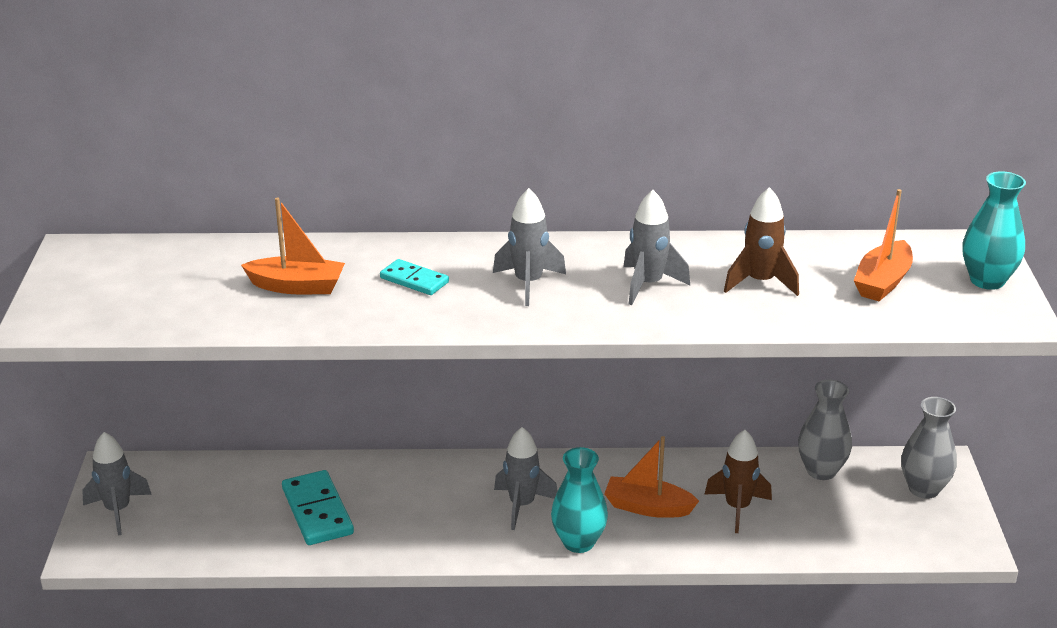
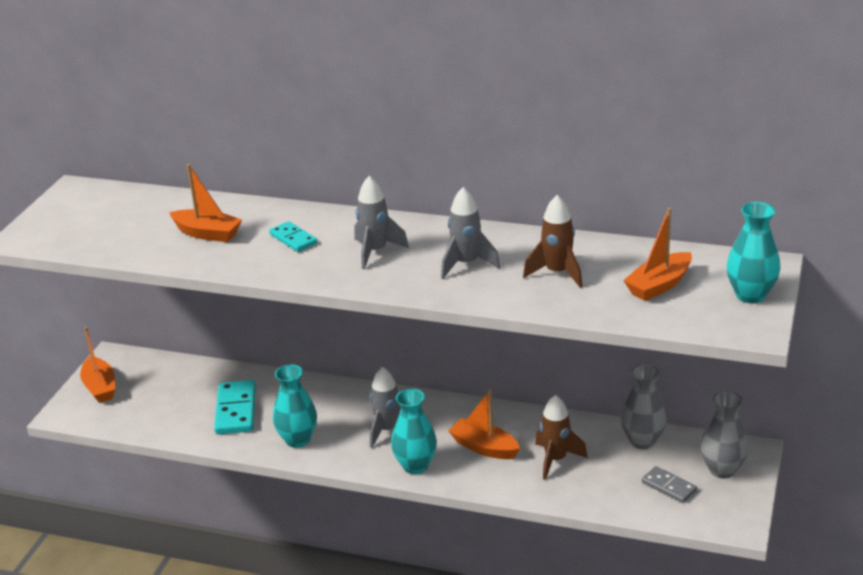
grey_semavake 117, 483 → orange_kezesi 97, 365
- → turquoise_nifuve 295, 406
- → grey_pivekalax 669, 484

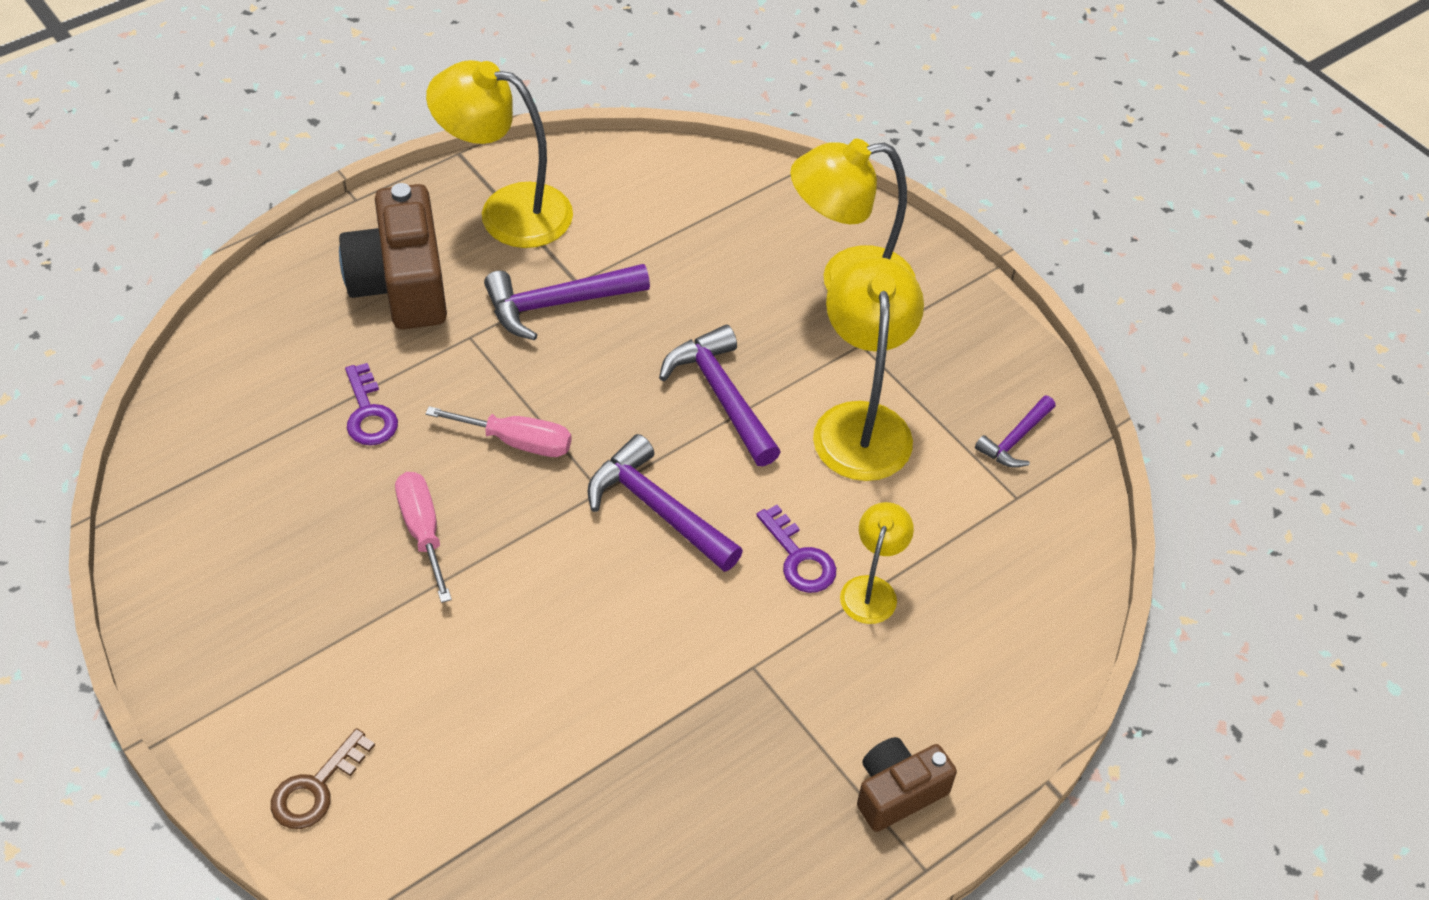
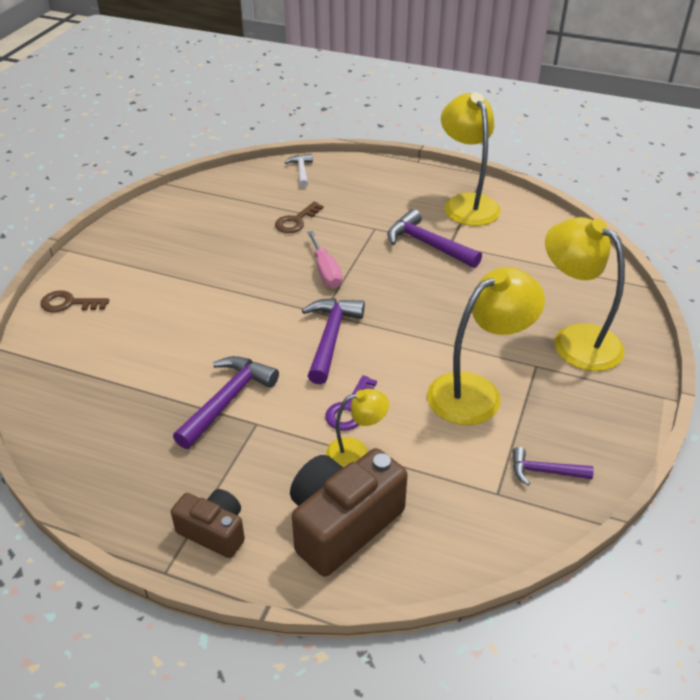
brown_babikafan 393, 256 → brown_babikafan 349, 512, move
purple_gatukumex 371, 404 → brown_gatukumex 299, 217
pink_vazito 423, 537 → -
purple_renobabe 719, 395 → purple_renobabe 226, 402, move
- → white_renobabe 299, 171

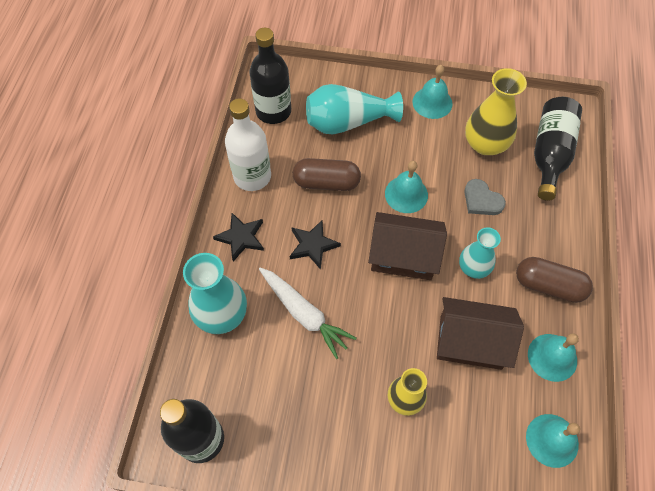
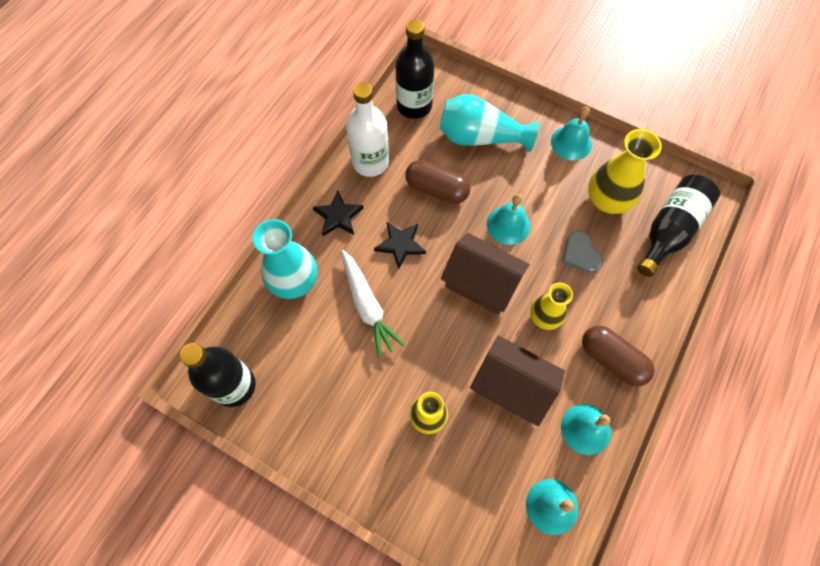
turquoise_nifuve 480, 253 → yellow_nifuve 551, 306

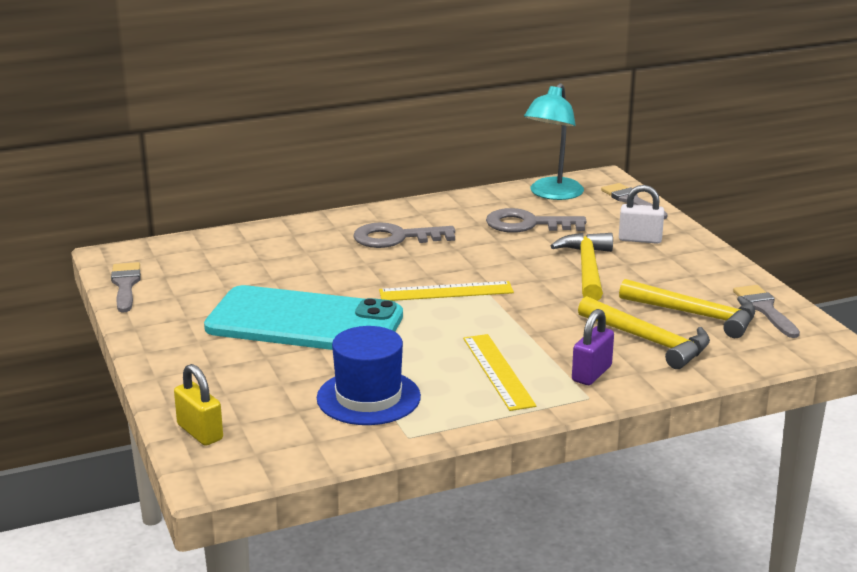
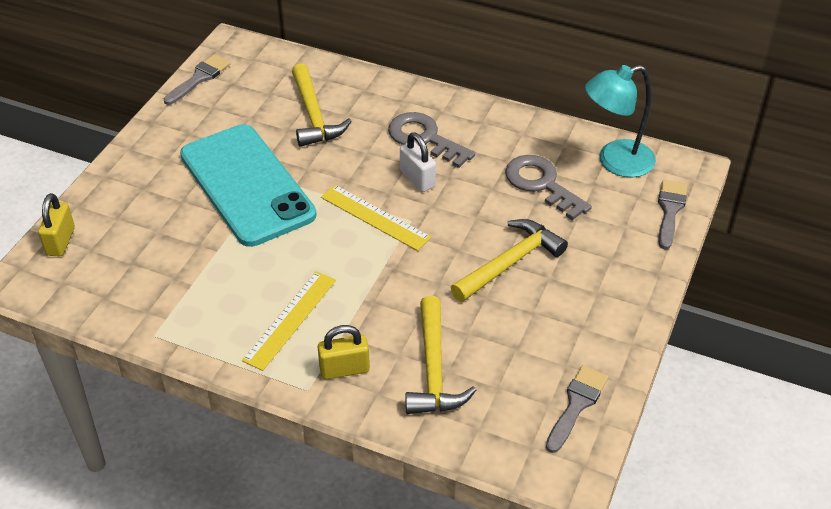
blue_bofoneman 369, 375 → -
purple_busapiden 593, 347 → yellow_busapiden 344, 352
white_busapiden 641, 214 → white_busapiden 418, 162, move
yellow_renobabe 687, 308 → yellow_renobabe 322, 105, move

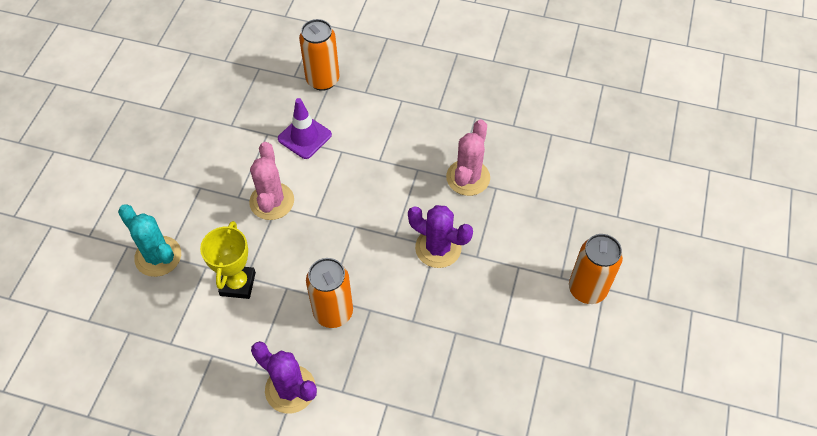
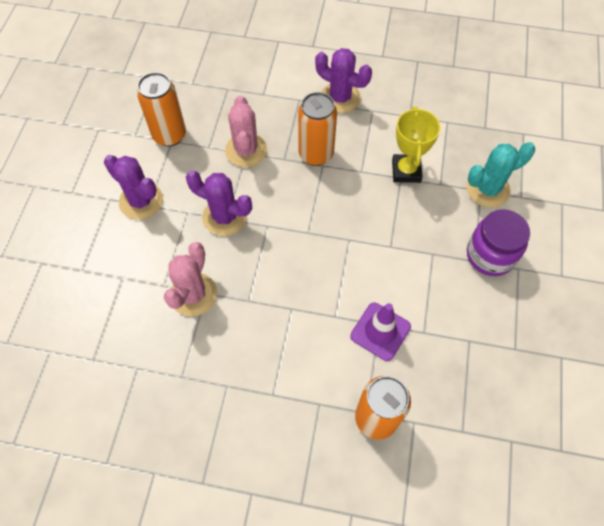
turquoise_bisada 149, 240 → turquoise_bisada 501, 174, 60 degrees counterclockwise
pink_bisada 271, 181 → pink_bisada 246, 131, move
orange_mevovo 596, 269 → orange_mevovo 161, 109, move
- → purple_bisada 133, 187
- → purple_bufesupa 498, 242

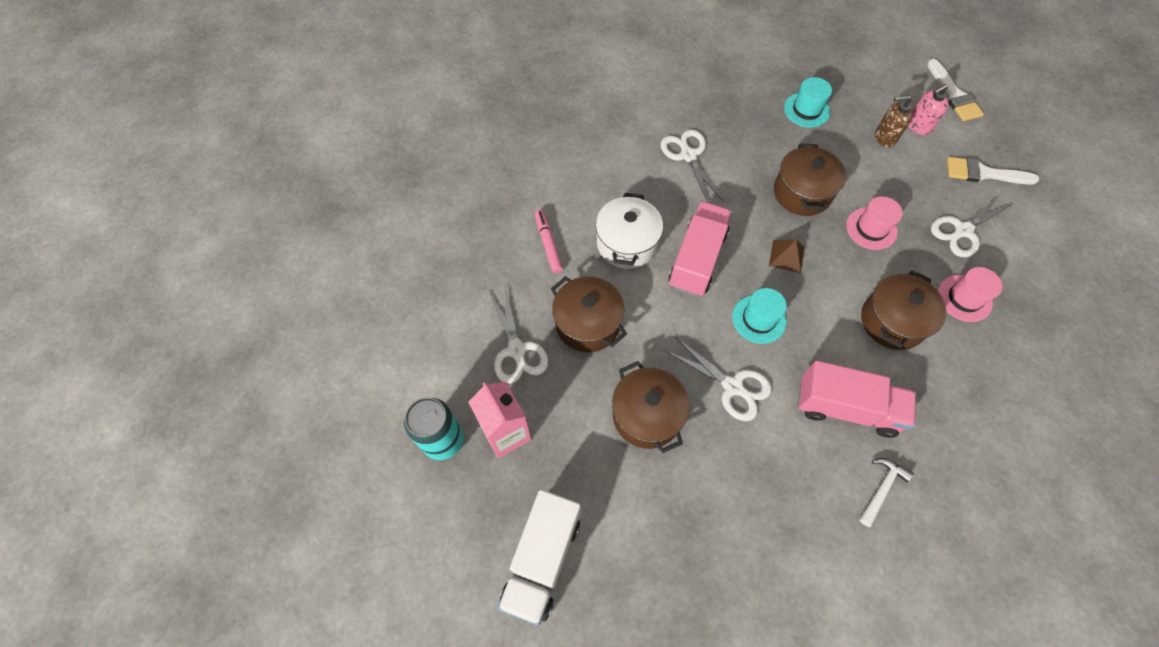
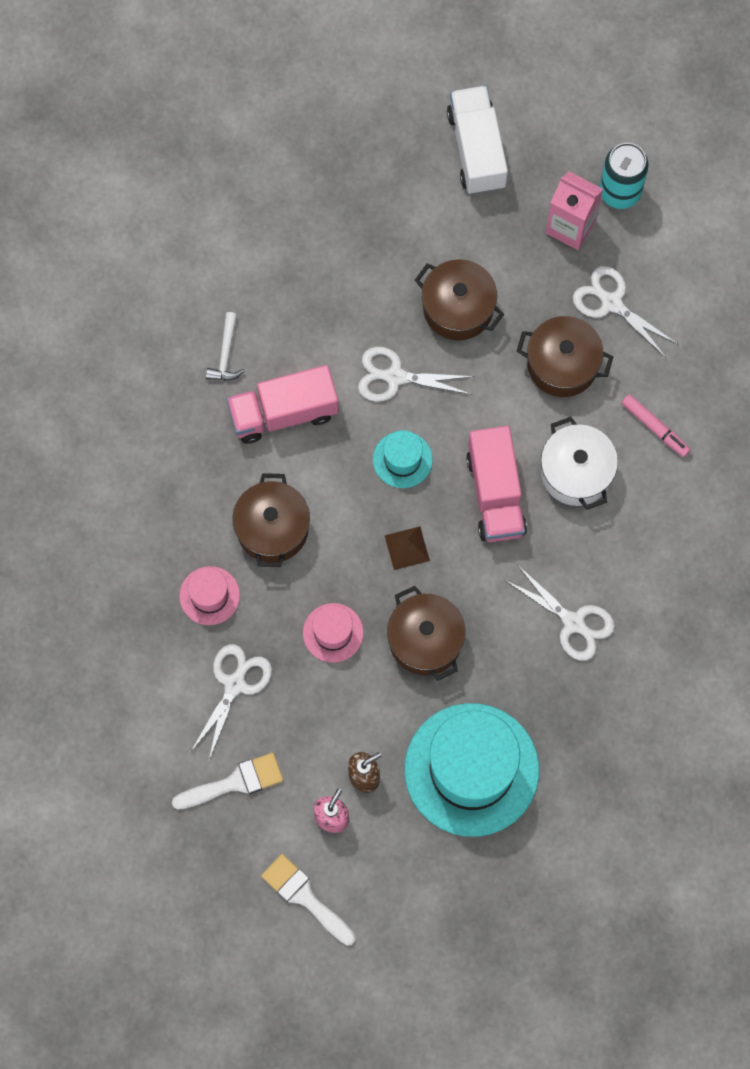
turquoise_bofoneman 808, 102 → turquoise_bofoneman 472, 770, x2.19

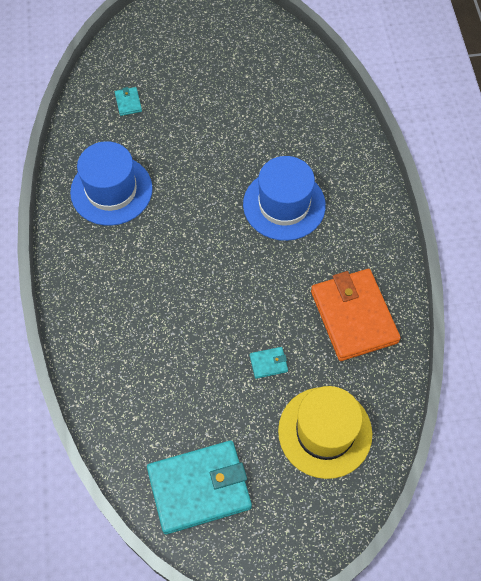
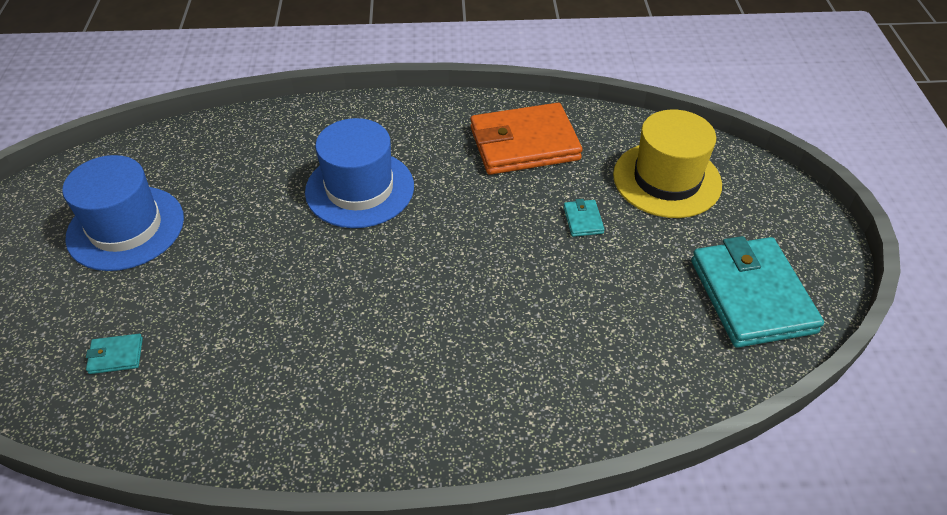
blue_bofoneman 111, 183 → blue_bofoneman 123, 213, move

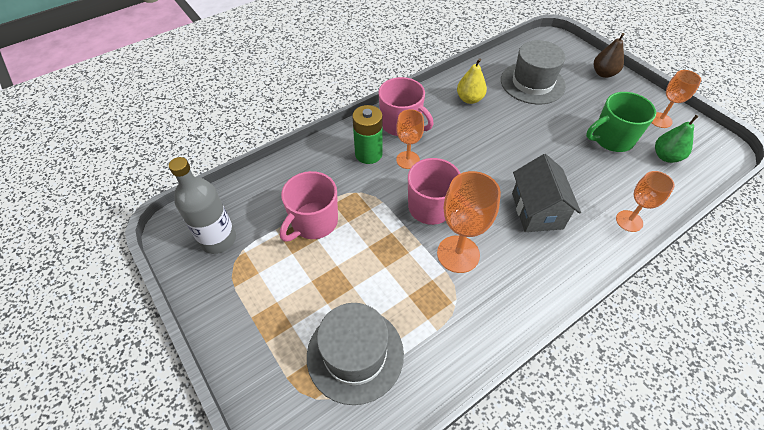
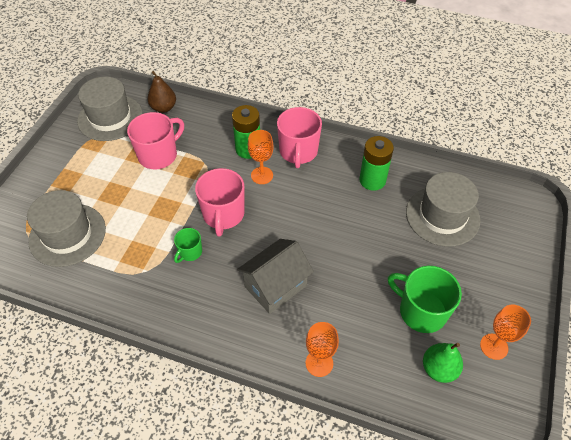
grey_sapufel 202, 205 → grey_bofoneman 110, 109
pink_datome 309, 206 → pink_datome 155, 140, 135 degrees clockwise
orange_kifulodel 469, 222 → green_datome 188, 245
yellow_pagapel 472, 81 → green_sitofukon 376, 163
brown_pagapel 609, 55 → brown_pagapel 162, 92, move

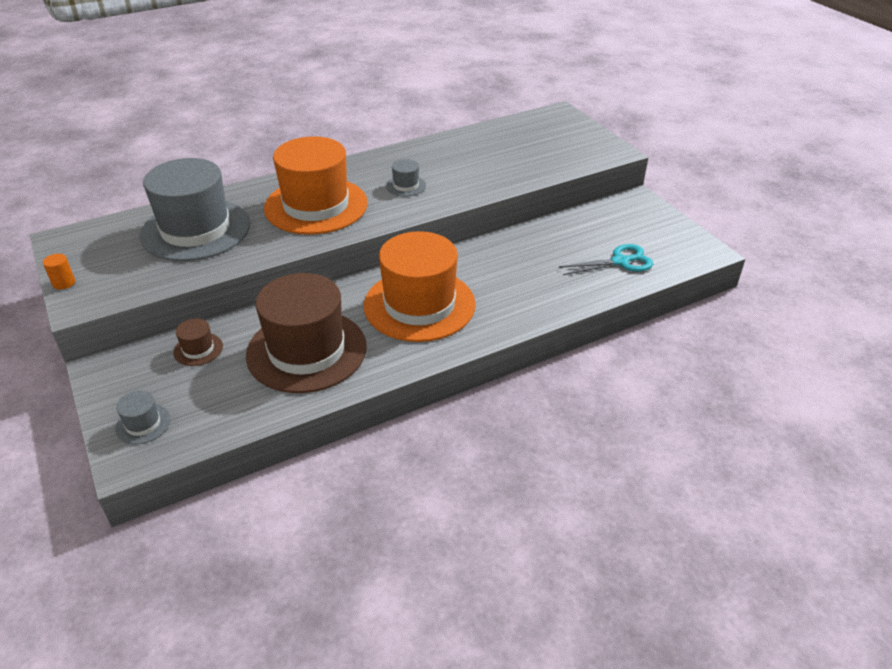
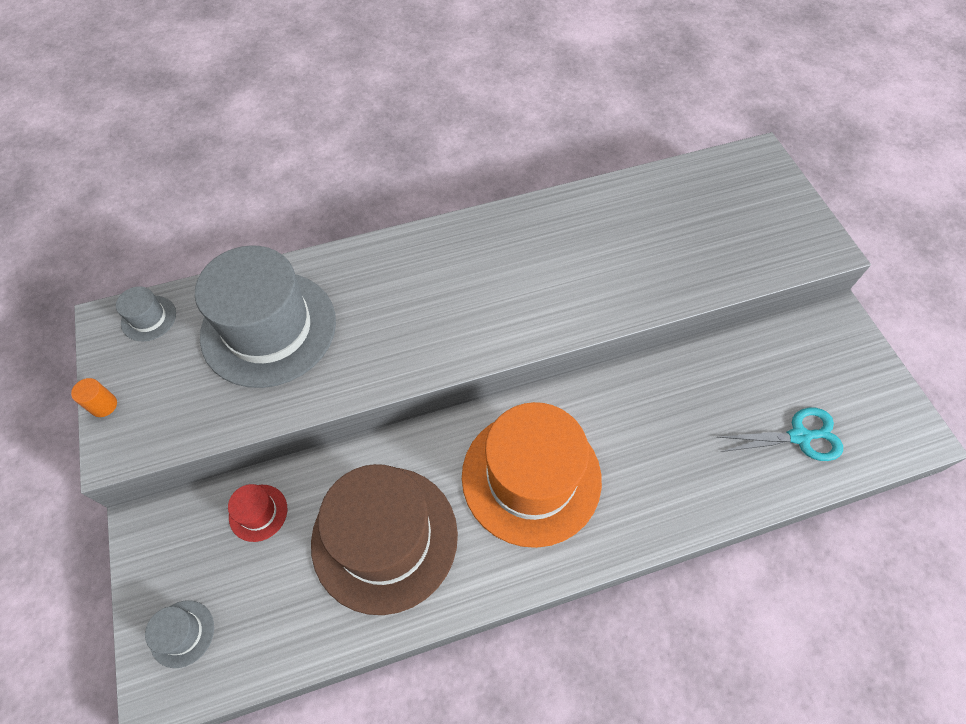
brown_bofoneman 198, 342 → red_bofoneman 257, 513
orange_bofoneman 316, 185 → -
grey_bofoneman 406, 177 → grey_bofoneman 146, 313, move

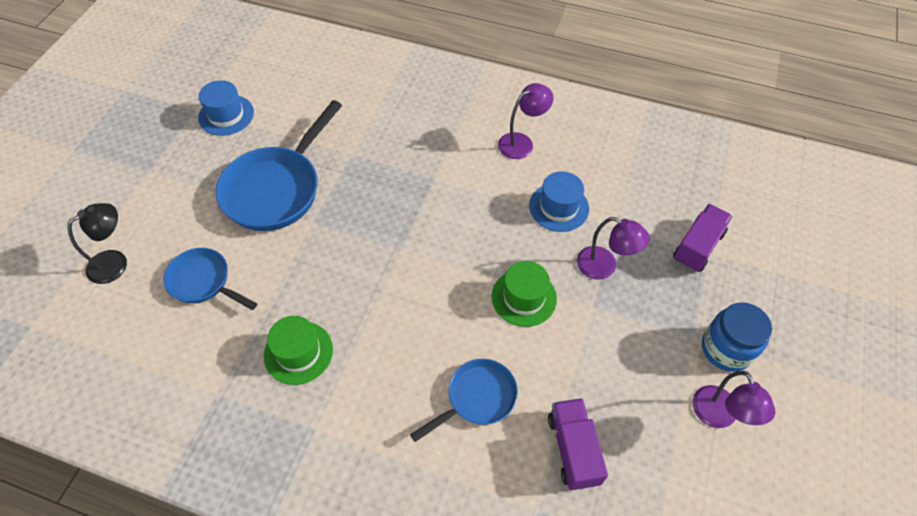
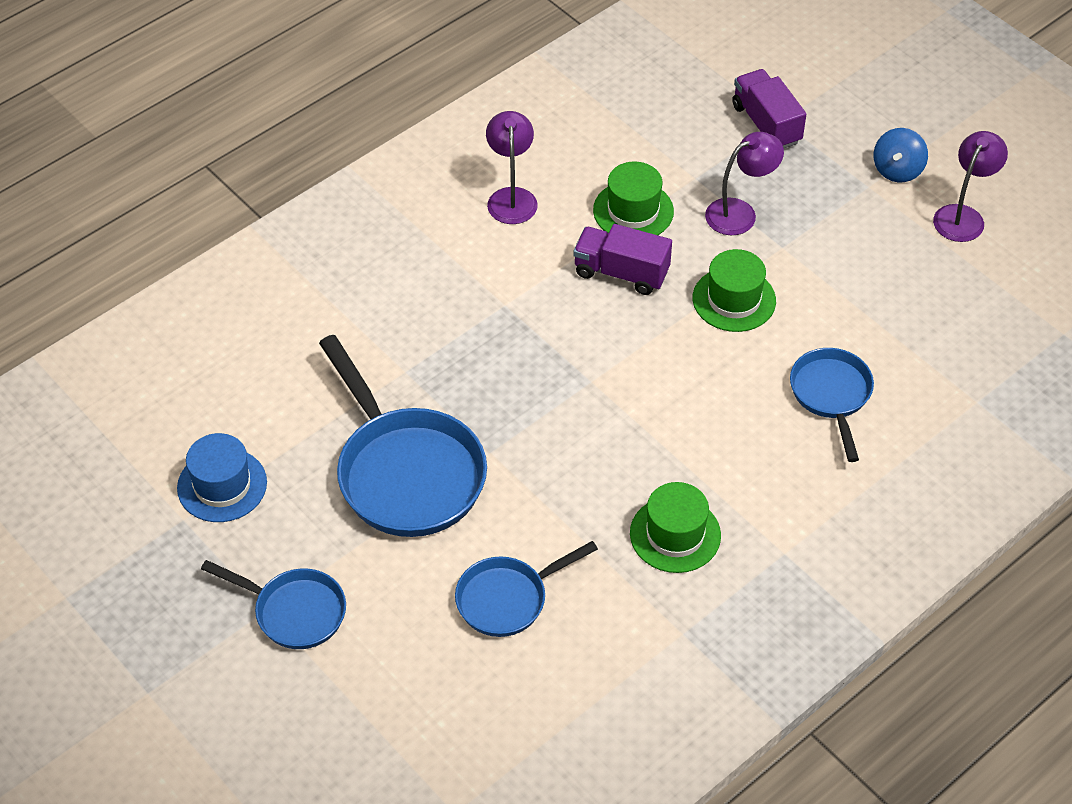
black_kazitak 97, 243 → -
blue_bofoneman 559, 201 → green_bofoneman 633, 198
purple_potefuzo 578, 444 → purple_potefuzo 622, 259, move
purple_kazitak 733, 399 → purple_kazitak 970, 186, 75 degrees counterclockwise
blue_bufesupa 737, 337 → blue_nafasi 900, 155
- → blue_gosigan 273, 604

